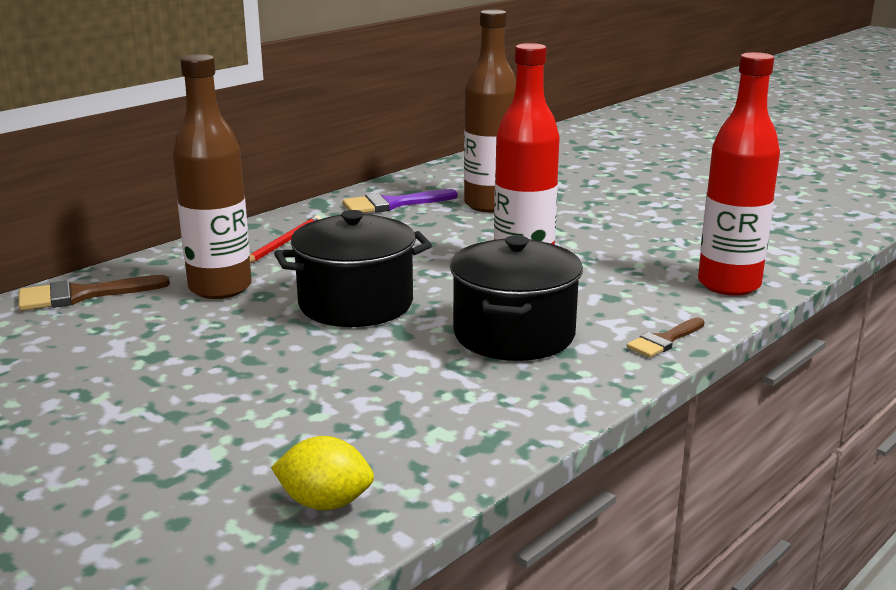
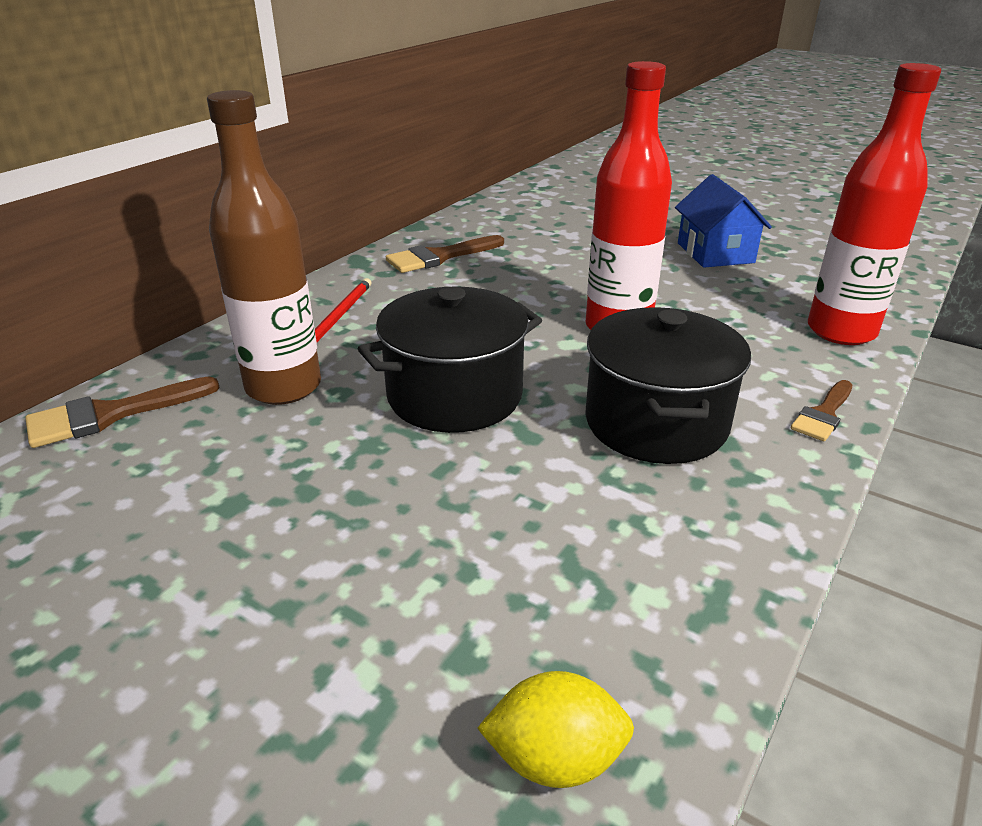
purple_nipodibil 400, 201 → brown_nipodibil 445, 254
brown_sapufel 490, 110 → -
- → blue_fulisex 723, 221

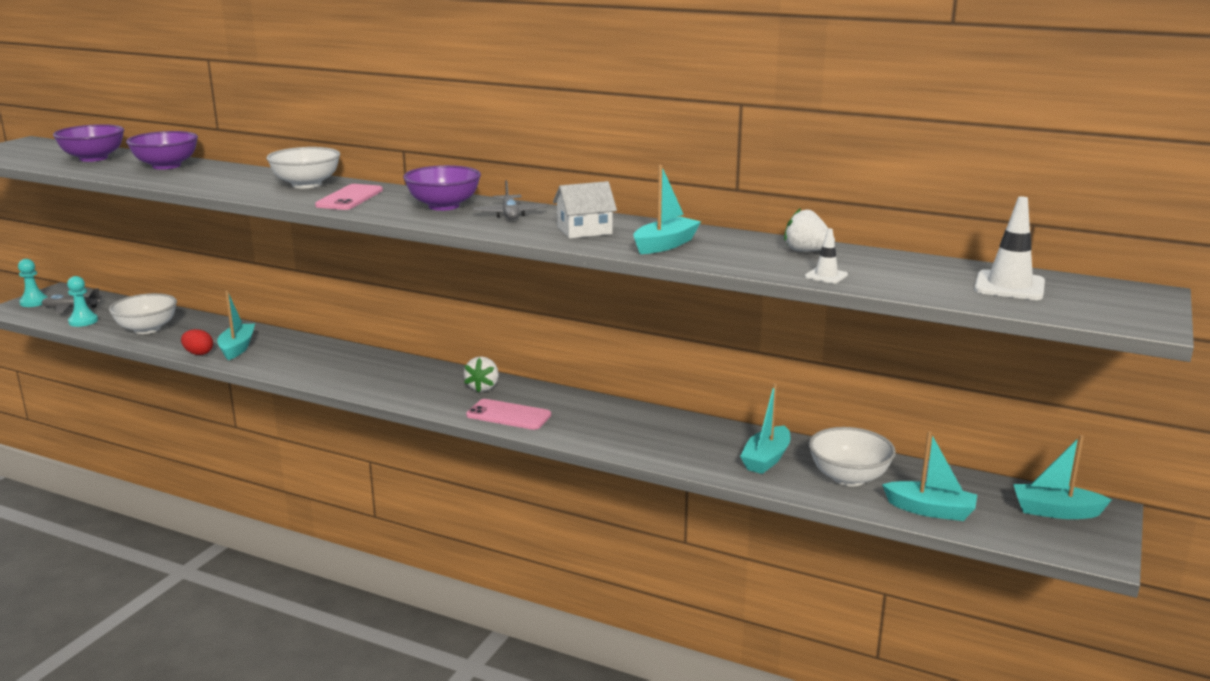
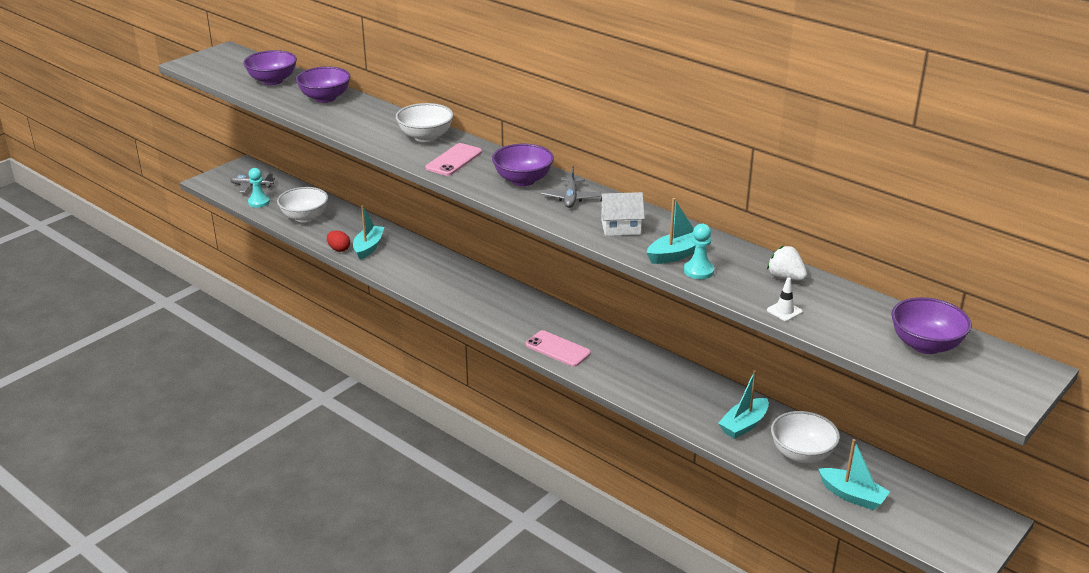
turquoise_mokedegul 33, 283 → turquoise_mokedegul 699, 251, move
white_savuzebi 481, 374 → -
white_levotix 1009, 248 → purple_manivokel 931, 325
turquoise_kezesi 1062, 477 → -

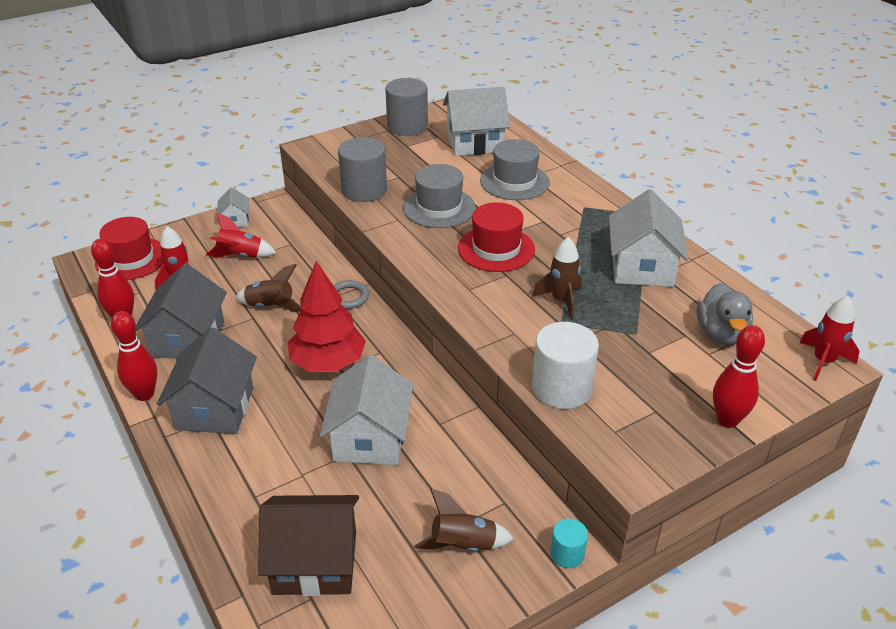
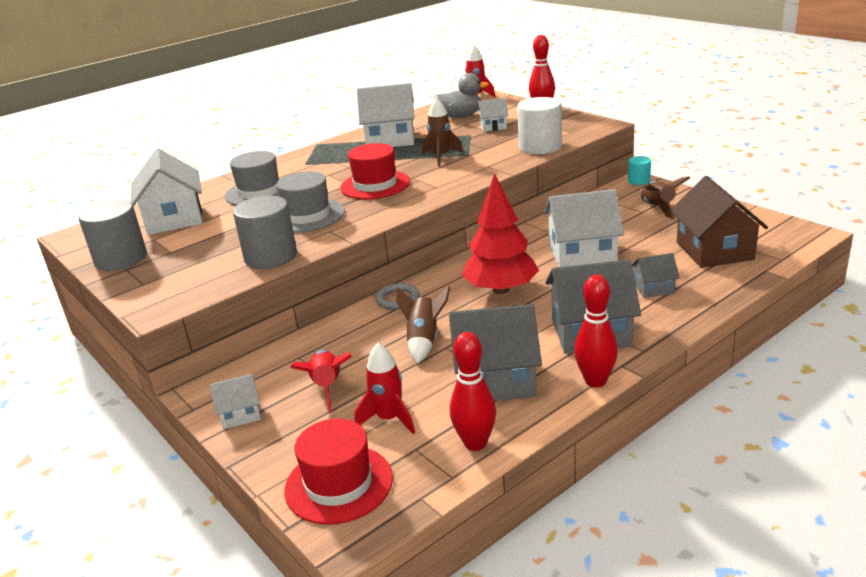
- → white_fulisex 492, 115
- → grey_fulisex 656, 275

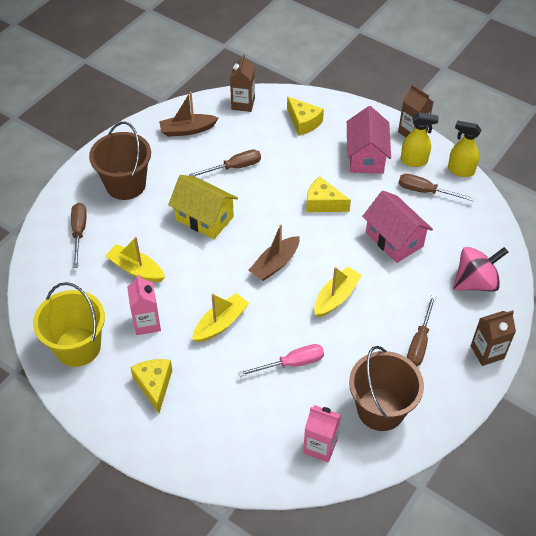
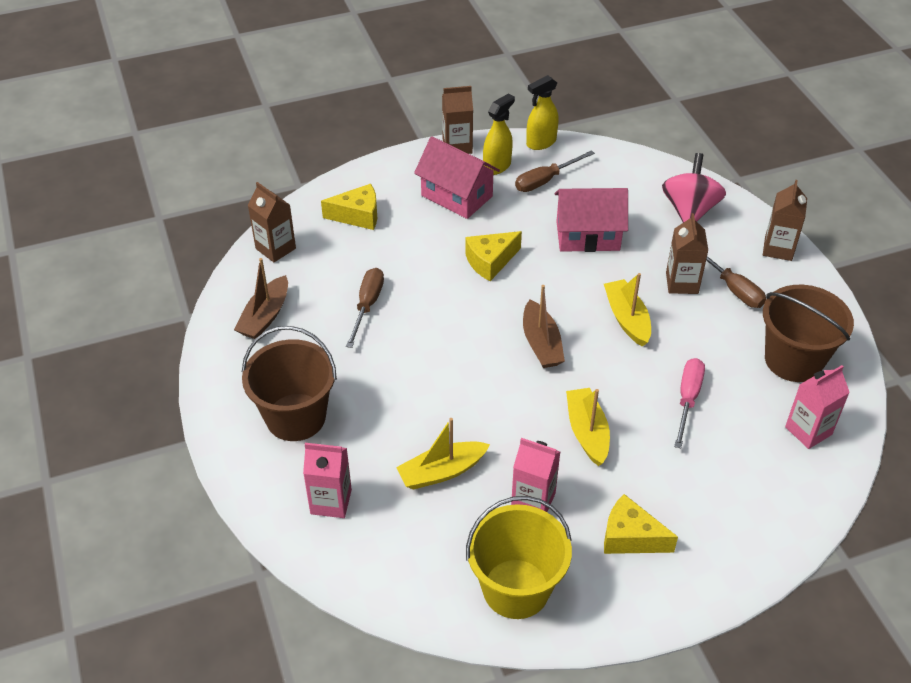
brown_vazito 79, 235 → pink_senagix 327, 480
yellow_fulisex 203, 207 → -
- → brown_senagix 687, 253

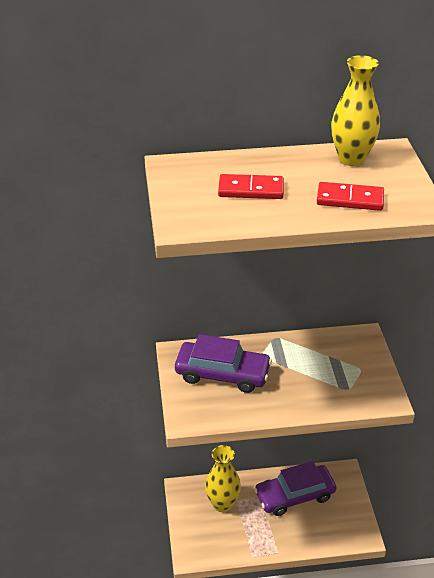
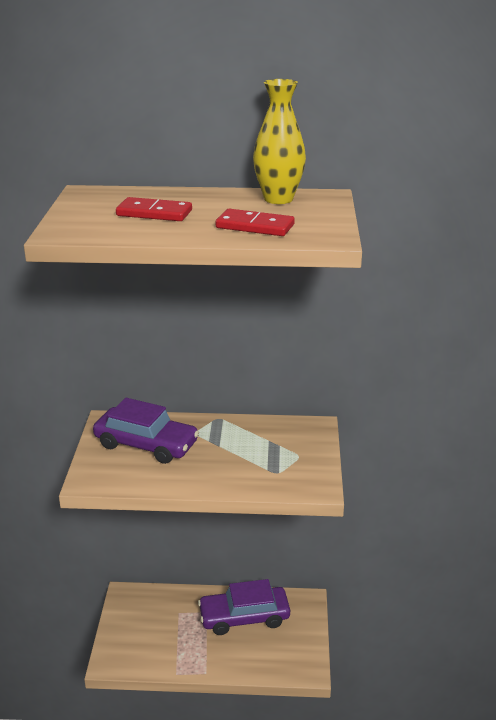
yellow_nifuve 223, 478 → -

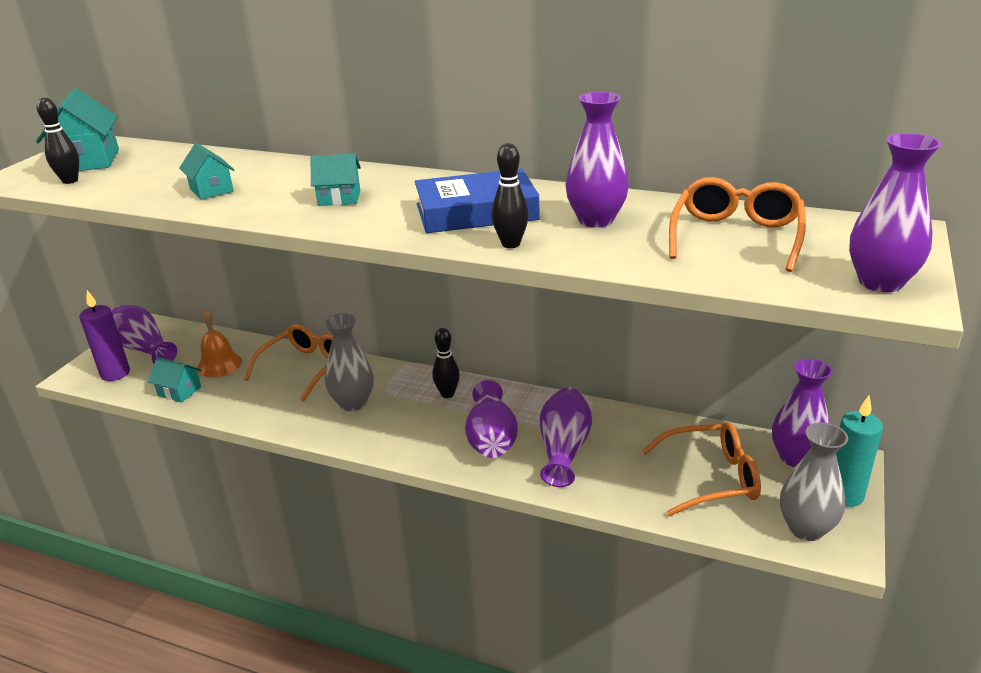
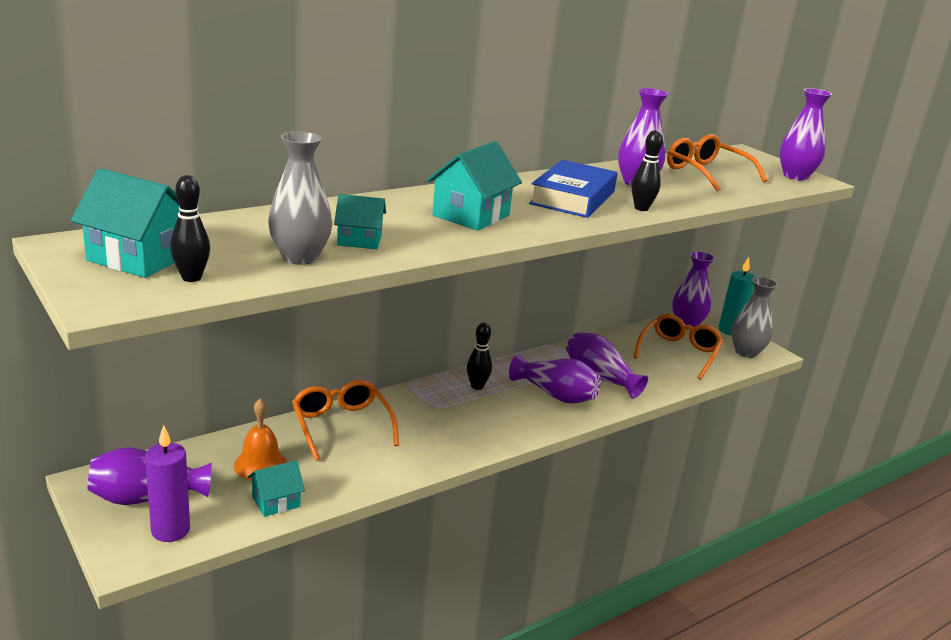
turquoise_fulisex 336, 180 → turquoise_fulisex 474, 186, x1.65
grey_nifuve 349, 362 → grey_nifuve 300, 198, move

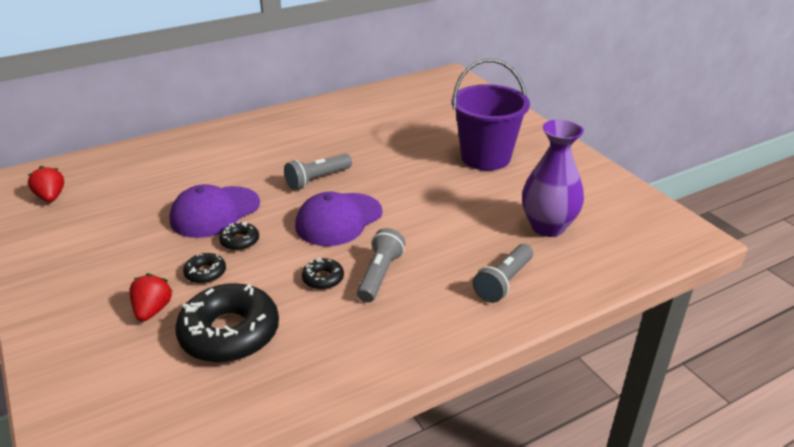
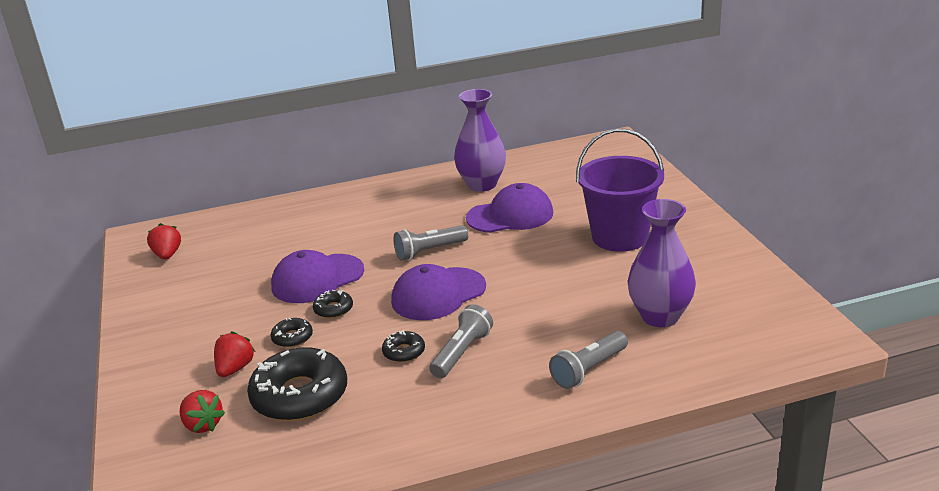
- → red_savuzebi 202, 411
- → purple_nifuve 480, 140
- → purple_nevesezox 509, 208

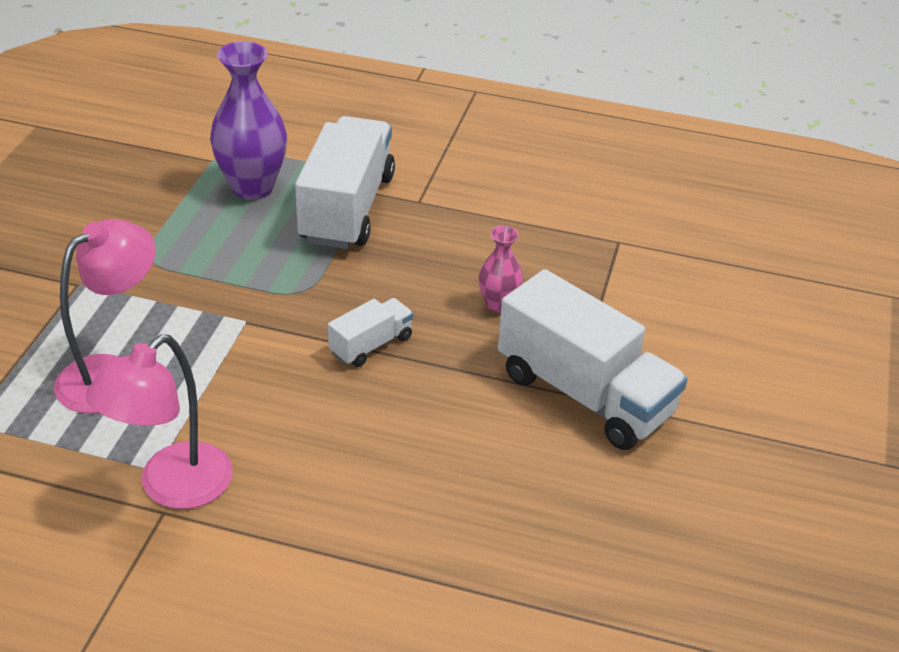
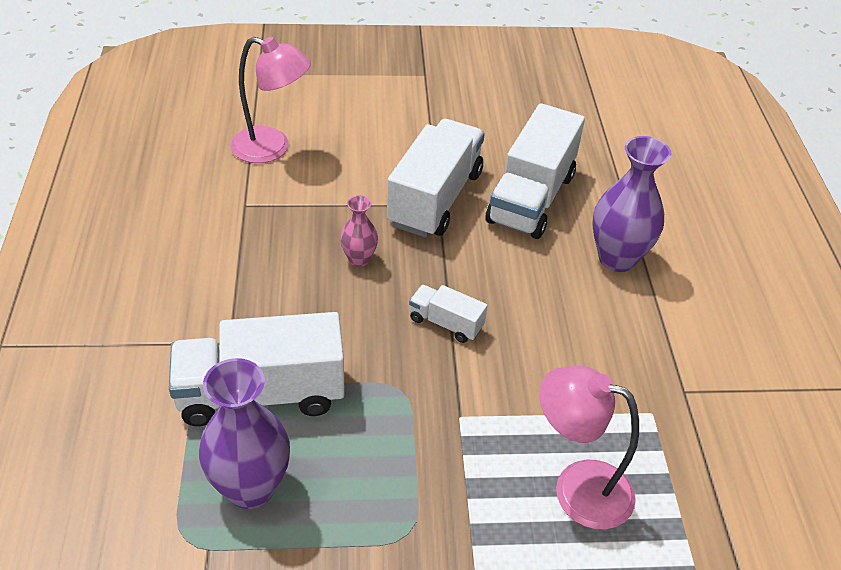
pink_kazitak 159, 421 → pink_kazitak 270, 100, move
- → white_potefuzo 535, 171
- → purple_nifuve 631, 204

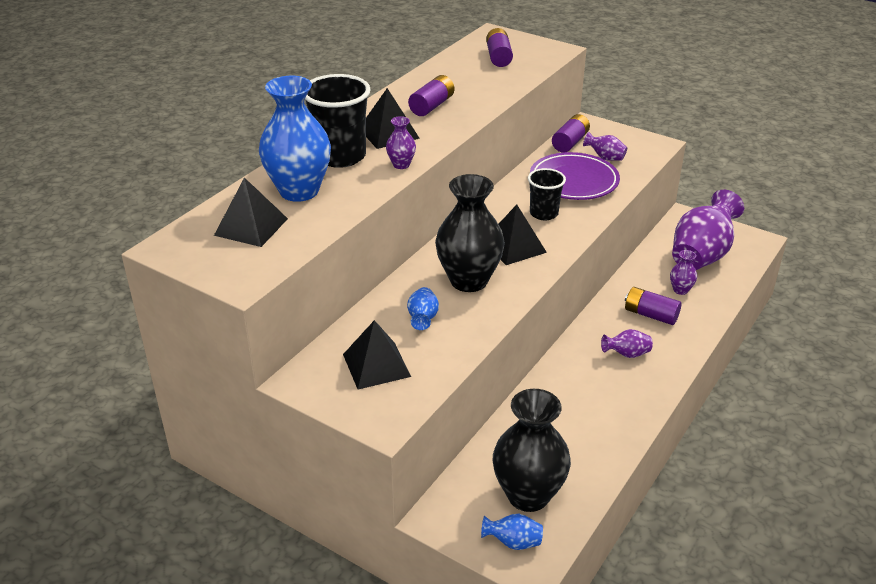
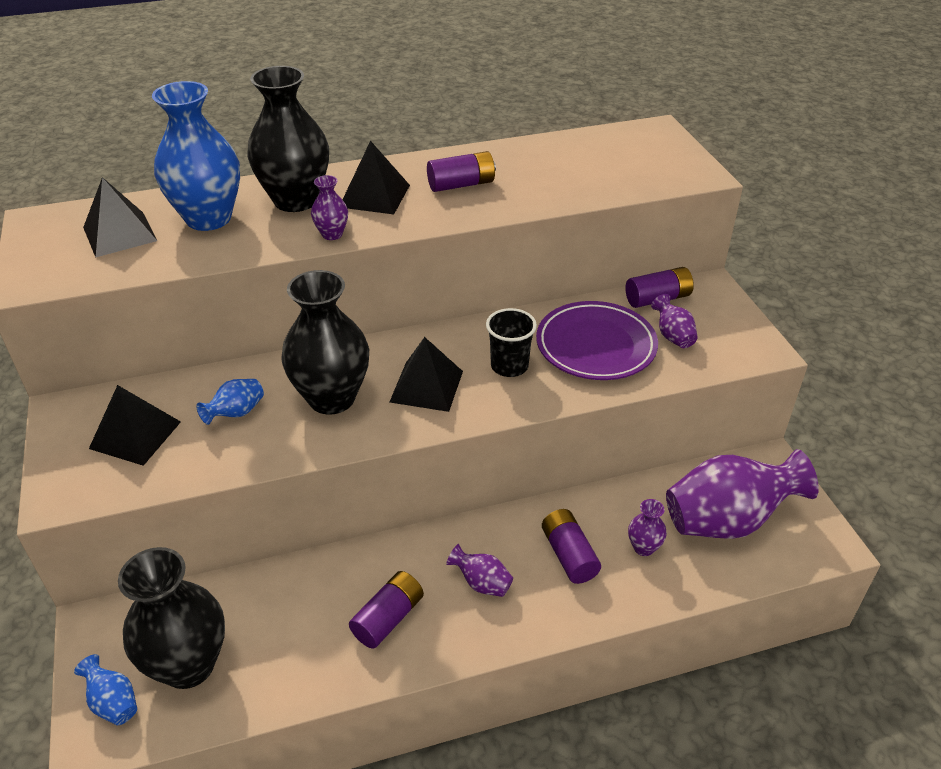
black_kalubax 338, 121 → black_nifuve 288, 139
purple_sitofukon 499, 47 → purple_sitofukon 386, 610, move

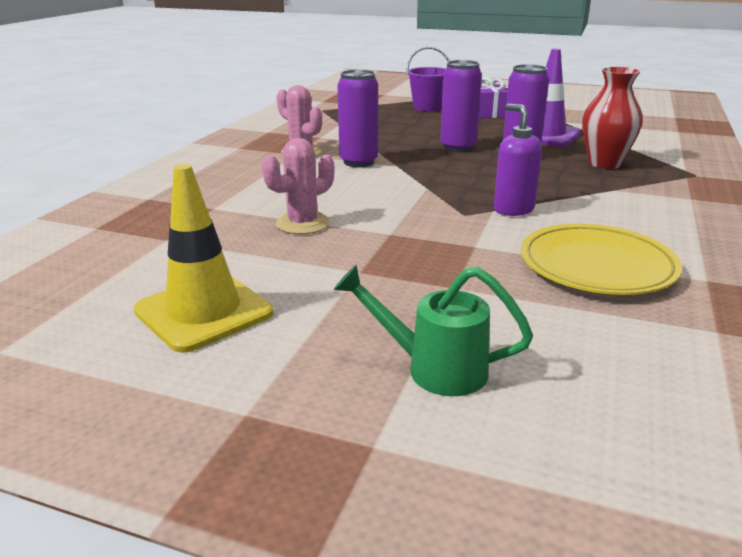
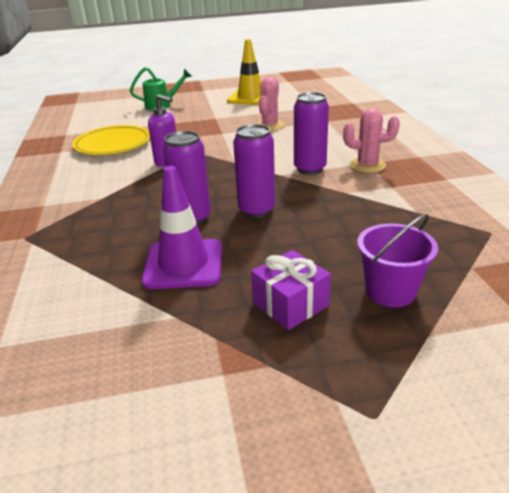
red_nifuve 612, 118 → -

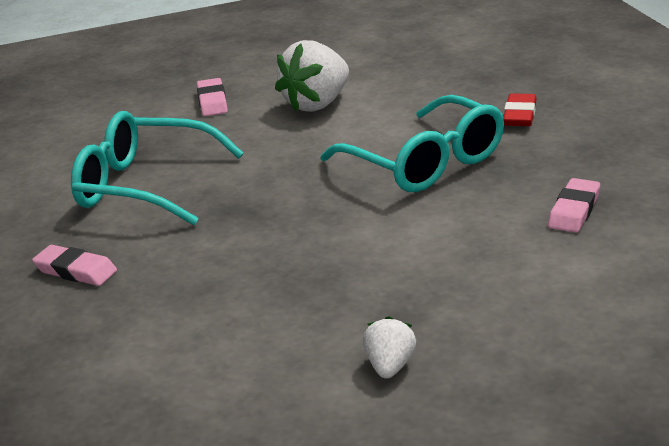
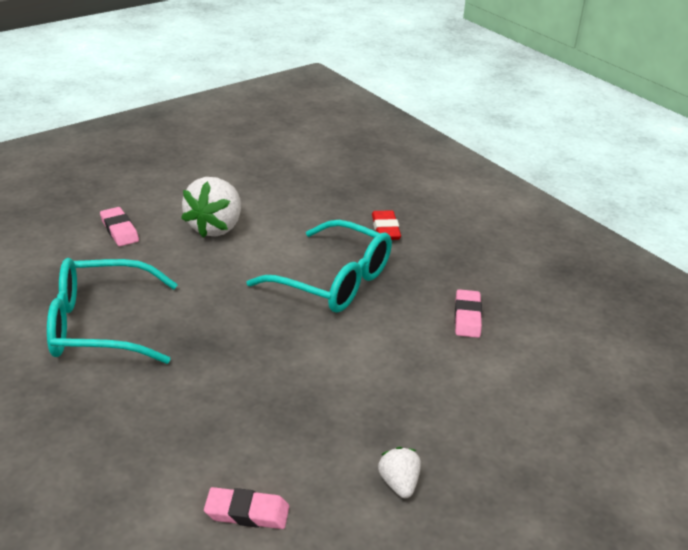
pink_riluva 74, 265 → pink_riluva 246, 508, move

